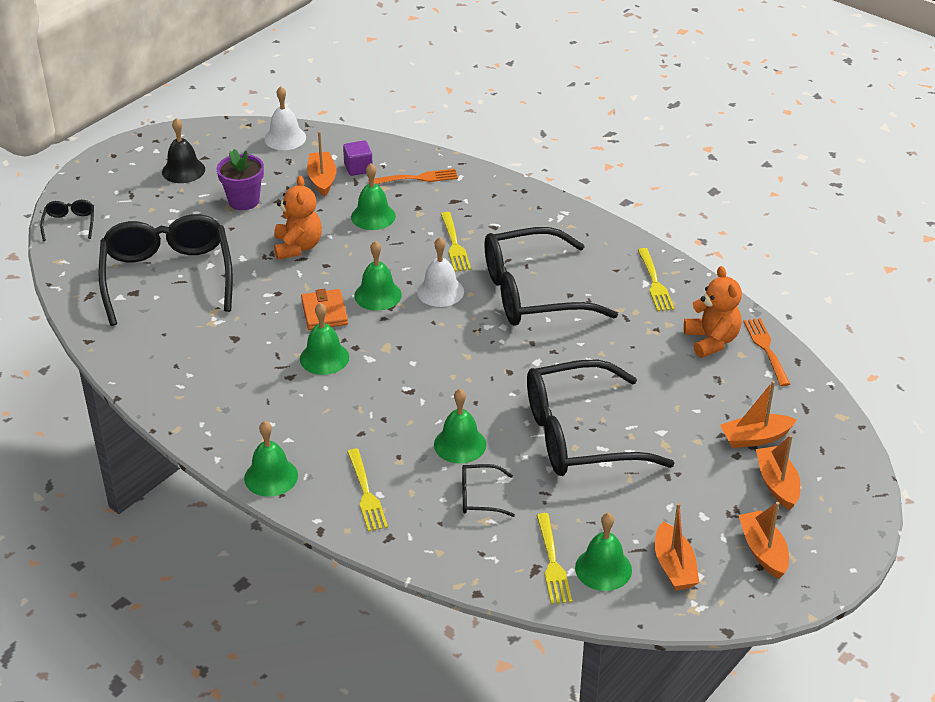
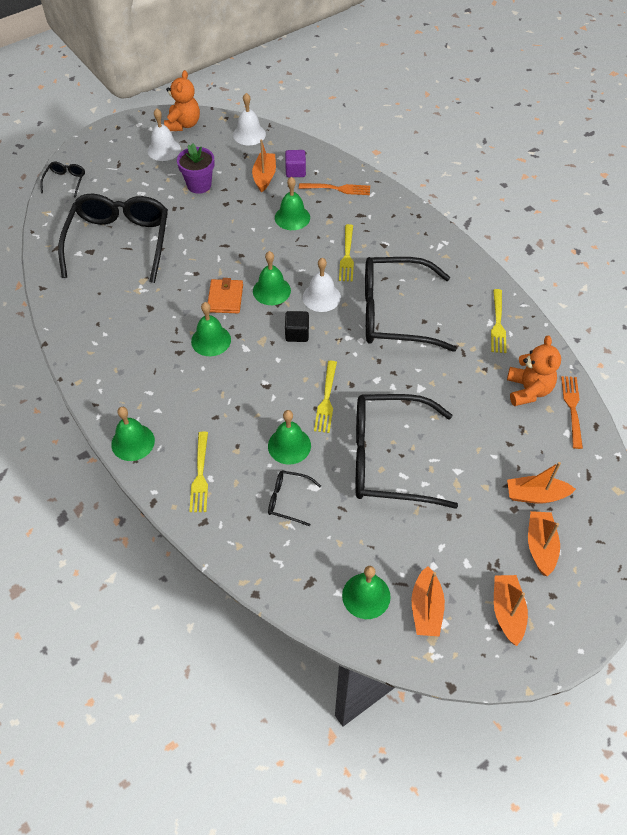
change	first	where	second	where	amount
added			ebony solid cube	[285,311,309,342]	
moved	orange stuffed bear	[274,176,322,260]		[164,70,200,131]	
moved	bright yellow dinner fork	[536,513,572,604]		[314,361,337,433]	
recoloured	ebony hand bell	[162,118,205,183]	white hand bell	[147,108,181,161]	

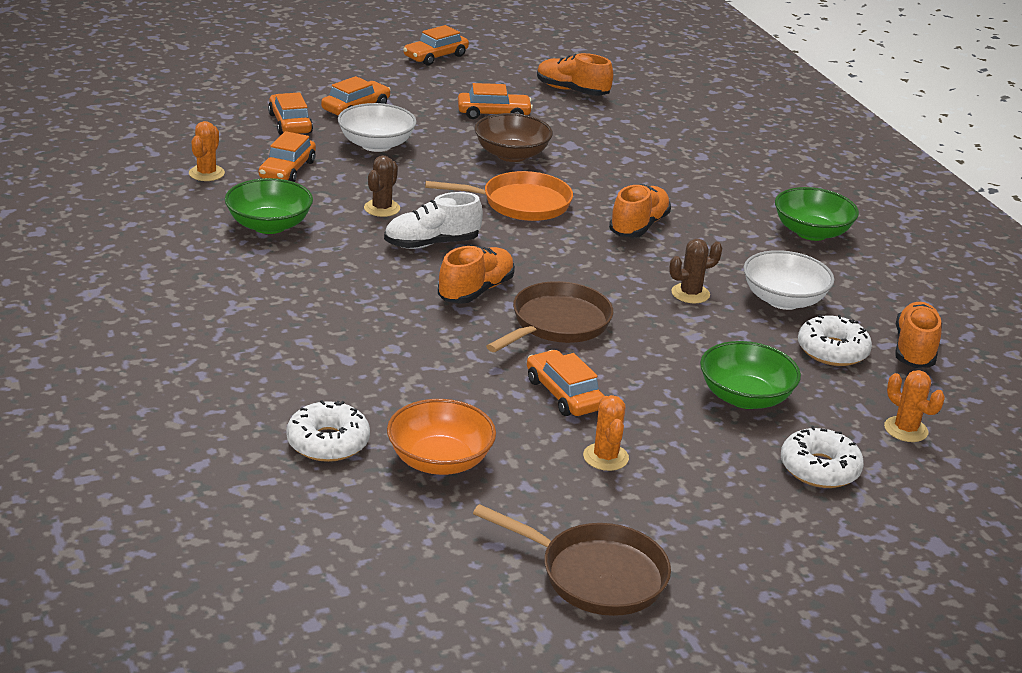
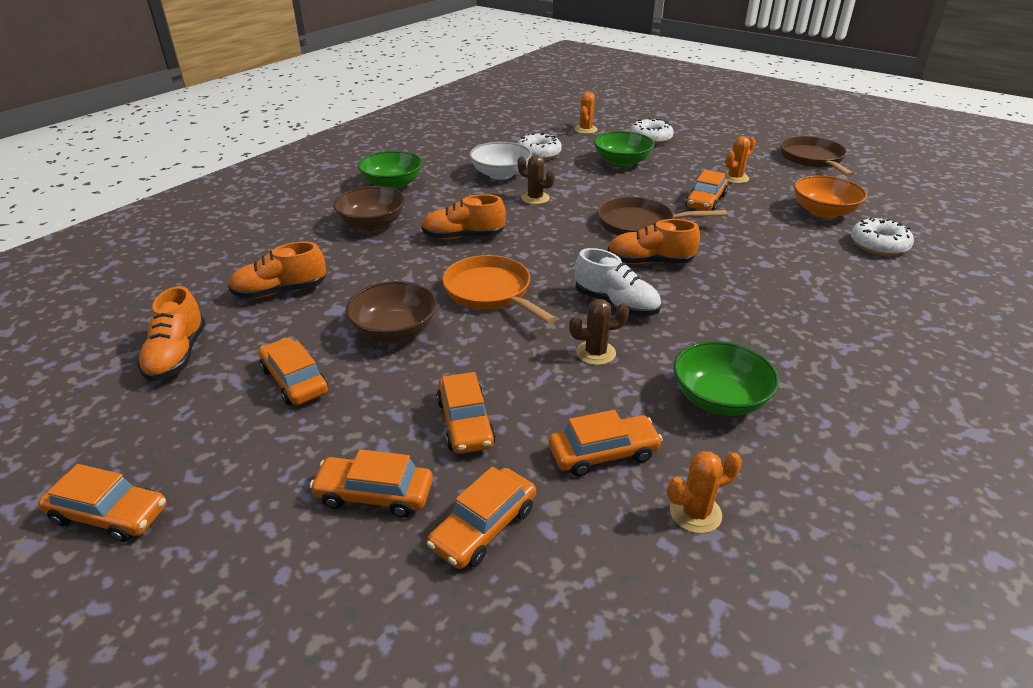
change	first	where	second	where	amount
added			russet deep dish	[333,186,405,231]	
moved	orange sneaker	[895,302,942,368]		[228,242,326,299]	
replaced	white deep dish	[338,103,417,152]	orange automobile	[437,372,496,454]	

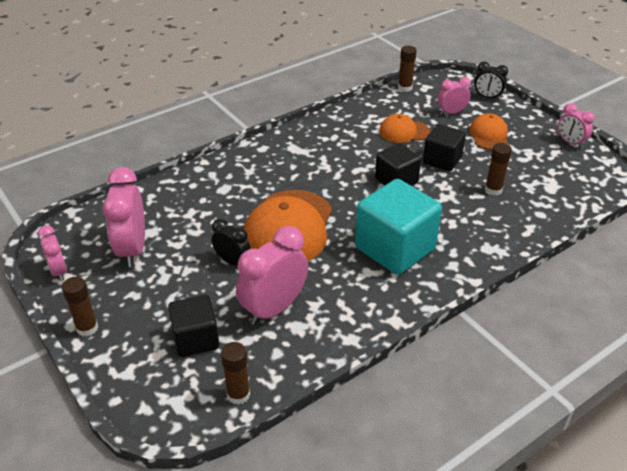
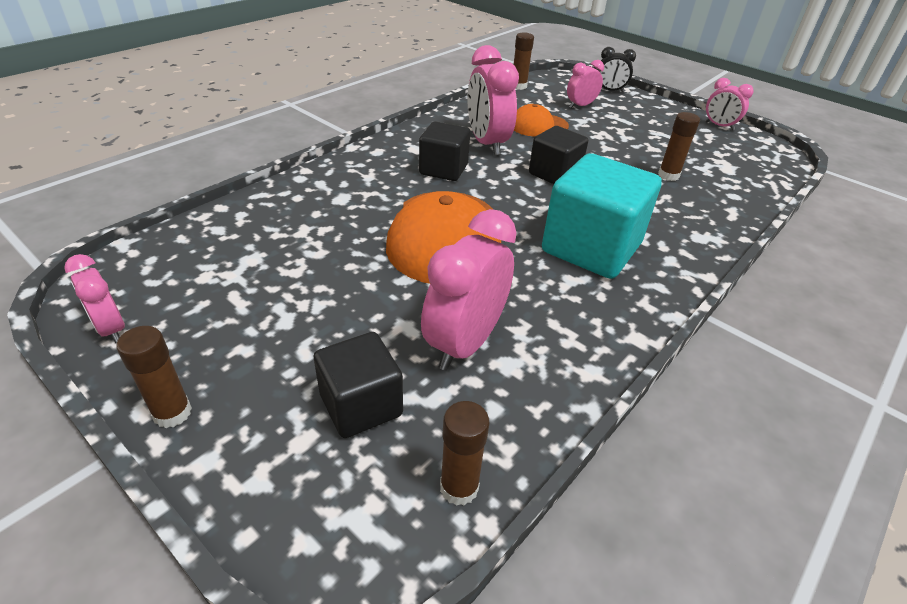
change	first	where	second	where	amount
removed	ebony alarm clock	[212,219,251,265]			
removed	orange peaked cap	[469,113,508,150]			
moved	pink alarm clock	[103,167,145,267]		[467,45,519,155]	
moved	ebony solid cube	[423,124,466,171]		[419,121,470,181]	

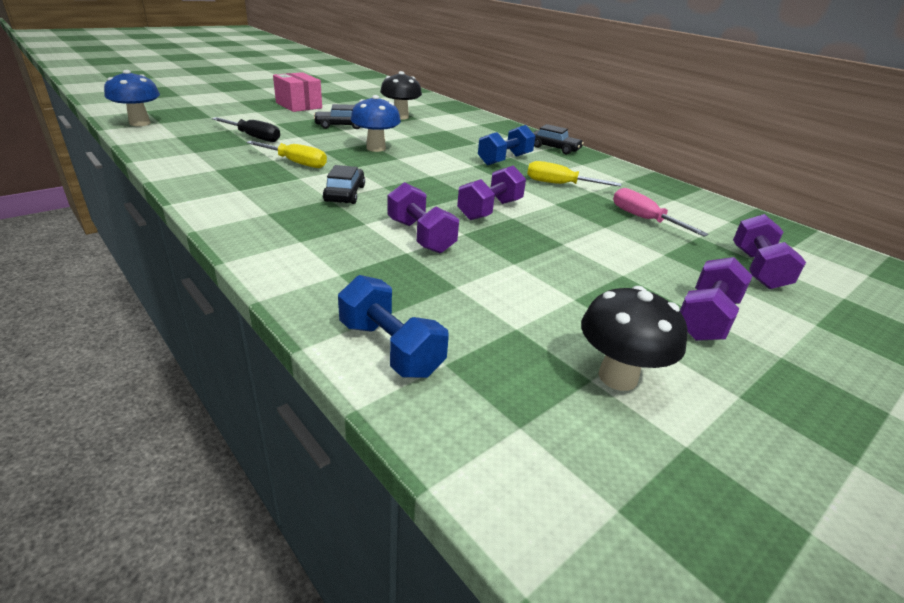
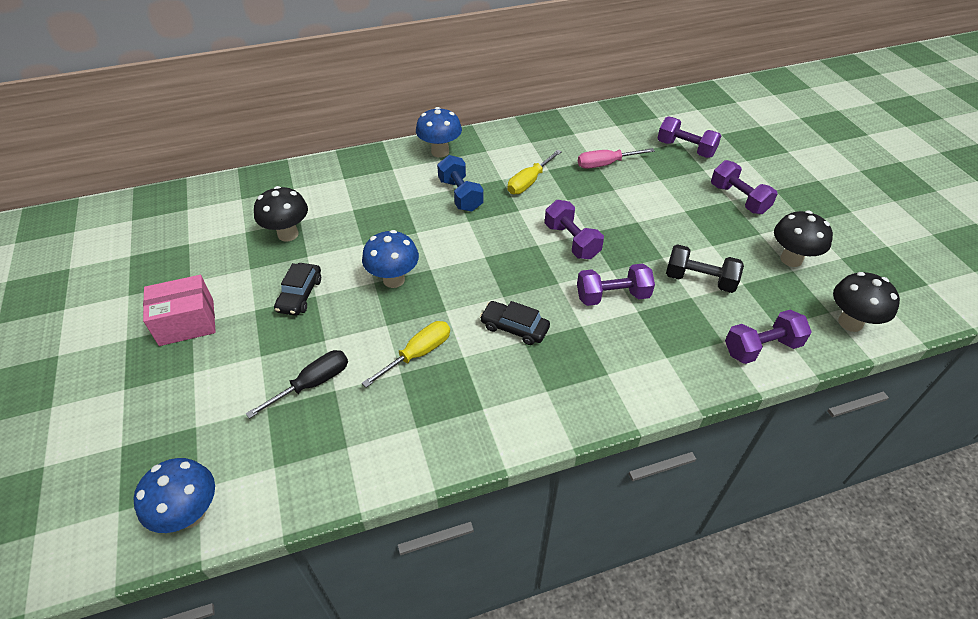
change	first	where	second	where	amount
added			ebony free weight	[666,244,744,293]	
added			ebony fungus	[833,272,900,332]	
replaced	ebony automobile	[533,124,584,154]	blue fungus	[416,107,462,158]	
recoloured	blue free weight	[338,275,449,378]	royal purple free weight	[725,310,812,364]	

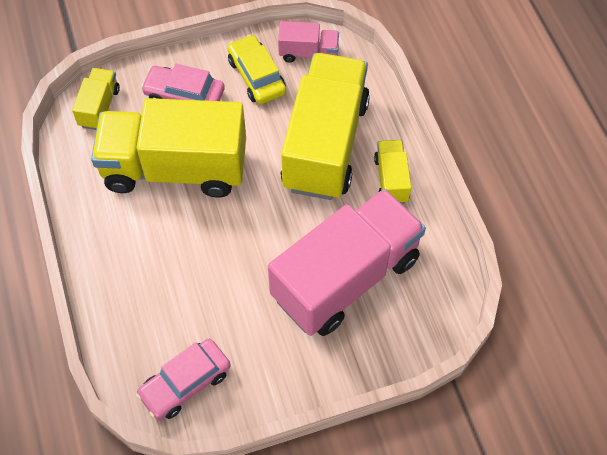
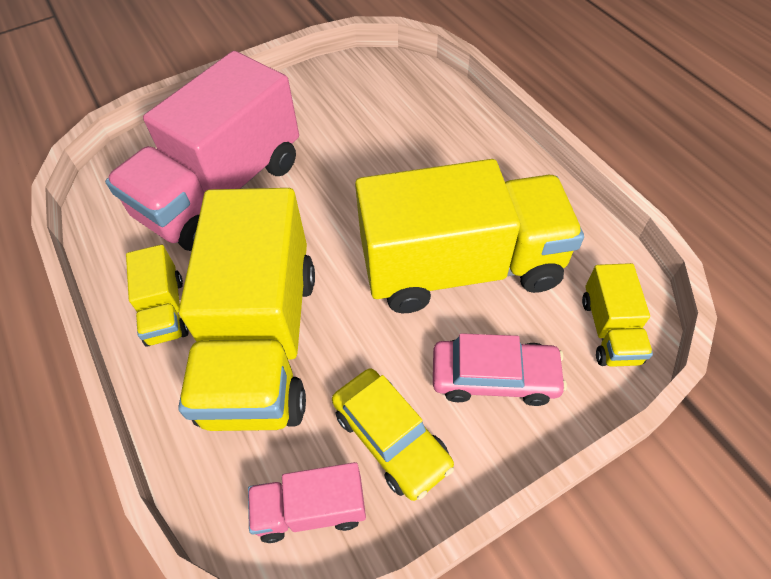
change	first	where	second	where	amount
removed	pink automobile	[136,339,231,420]			

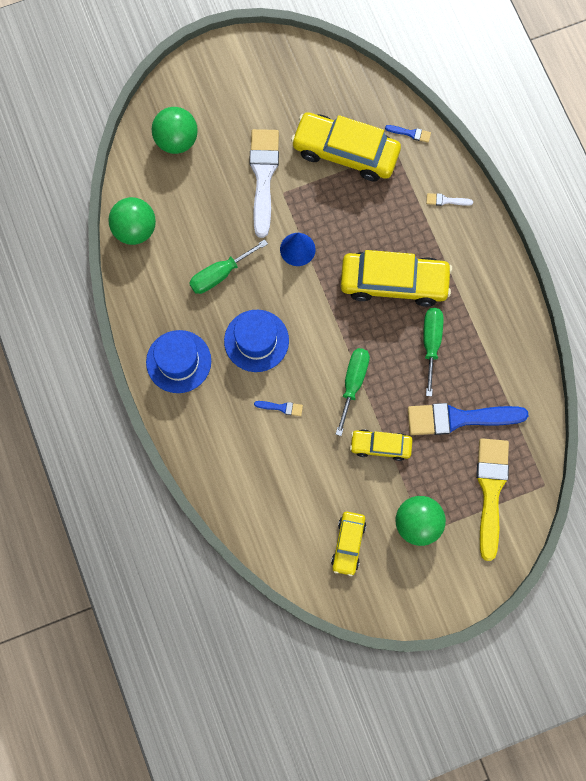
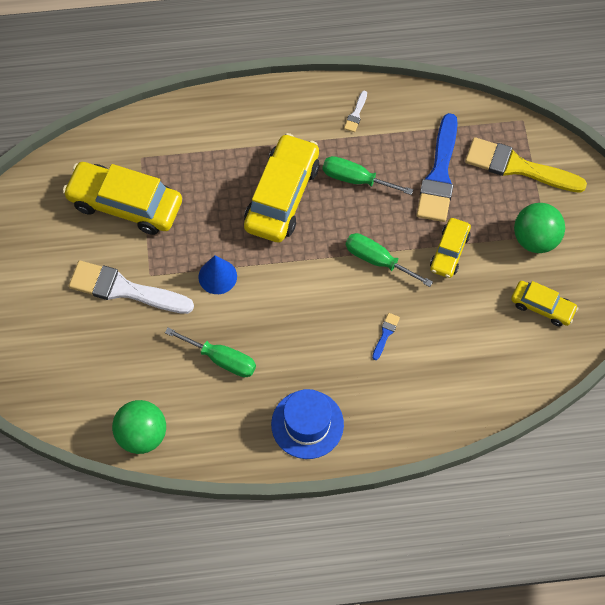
change	first	where	second	where	amount
removed	green ball	[152,107,198,154]			
removed	blue tall hat	[224,310,289,372]			
removed	blue paintbrush	[385,125,431,143]			
moved	white paintbrush	[426,193,473,206]		[344,91,367,132]	
turned	green screwdriver	[189,239,268,294]		[165,327,256,377]	45 degrees counterclockwise
turned	bright yellow automobile	[291,112,401,181]		[63,162,182,235]	75 degrees clockwise

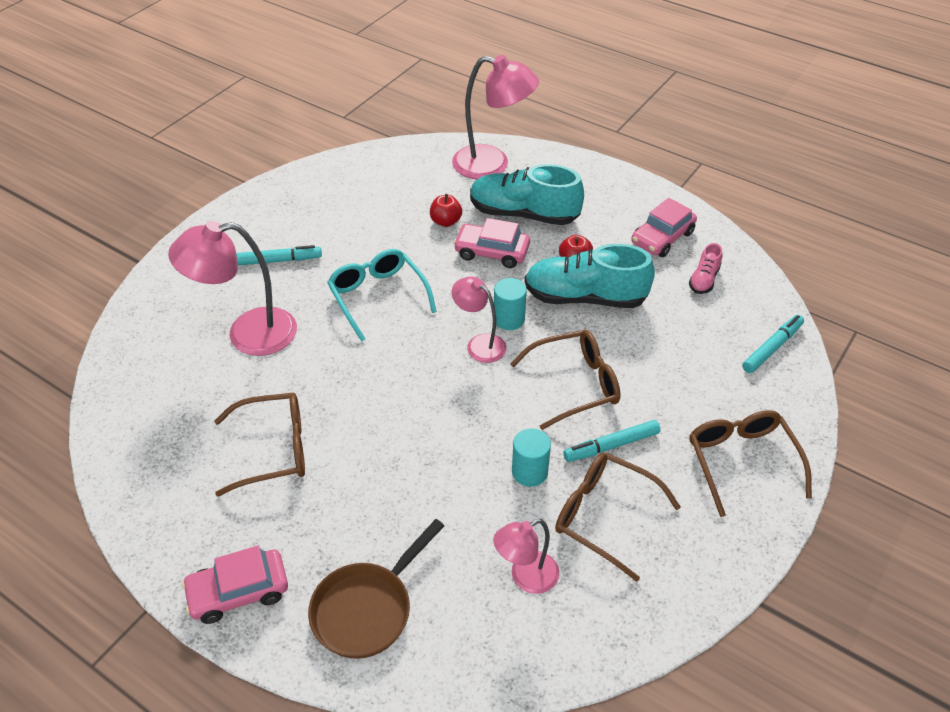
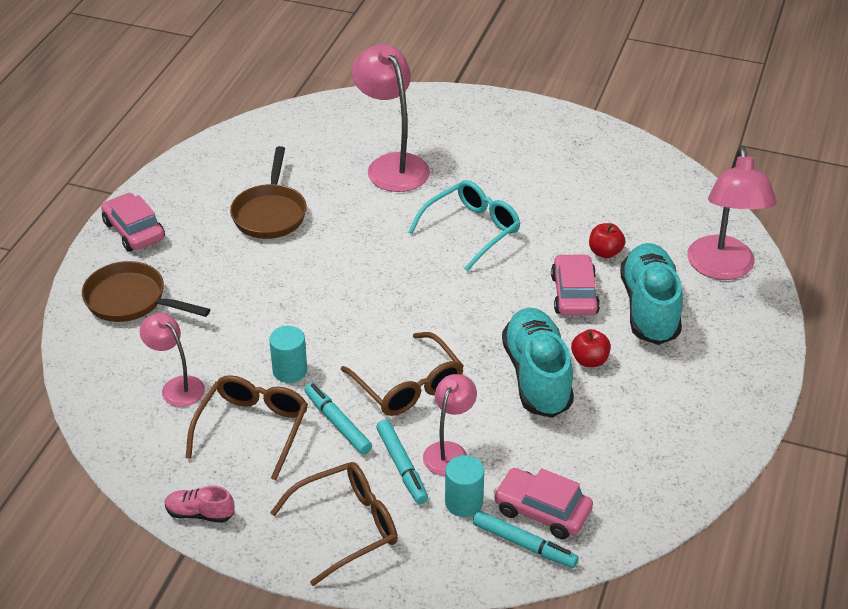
change	first	where	second	where	amount
moved	turquoise felt pen	[236,245,322,265]		[376,420,428,504]	
moved	pink lamp	[452,277,507,363]		[423,374,477,475]	
moved	turquoise cylinder shape	[494,278,527,330]		[445,455,484,517]	
moved	pink automobile	[631,198,697,257]		[493,468,593,539]	
moved	pink sneaker	[689,243,722,294]		[165,486,234,523]	
replaced	russet eyeglasses	[214,393,305,497]	russet frying pan	[230,146,307,239]	

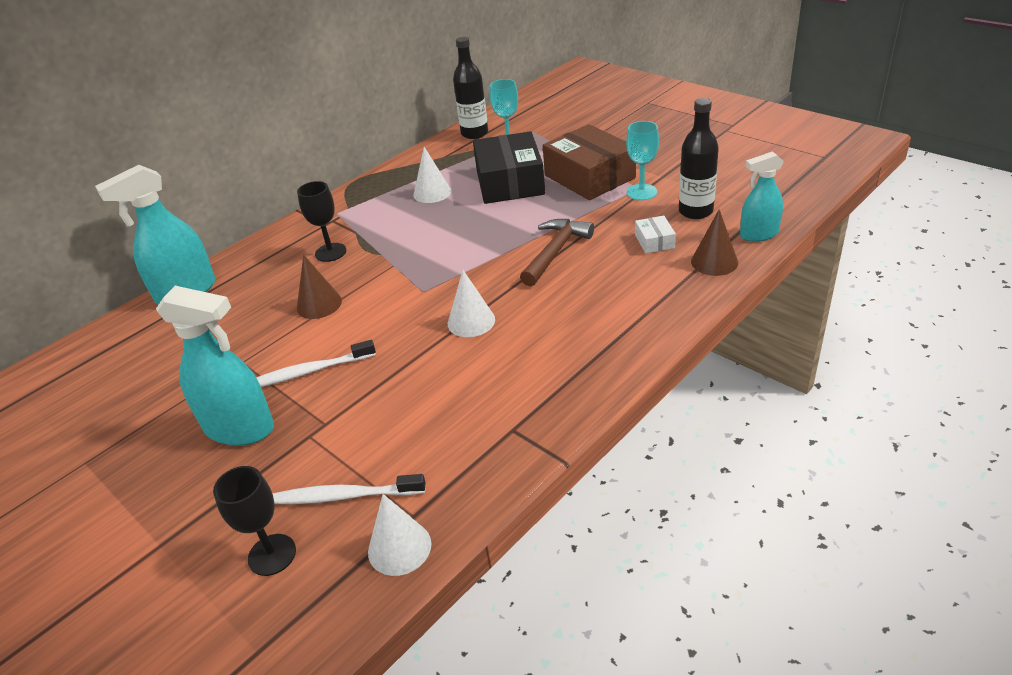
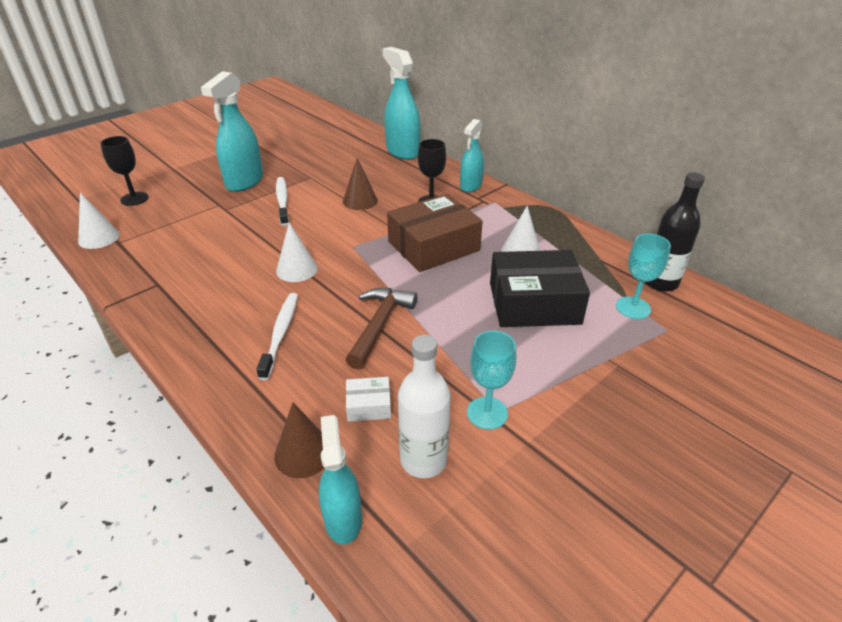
change	first	where	second	where	amount
added			turquoise spray bottle	[460,119,484,192]	
moved	white toothbrush	[273,474,426,504]		[256,293,298,380]	
moved	russet parcel	[543,124,636,200]		[387,194,483,272]	
recoloured	ebony drink bottle	[679,98,719,219]	white drink bottle	[398,335,450,478]	
turned	russet hammer	[520,219,594,286]		[346,288,417,369]	105 degrees counterclockwise

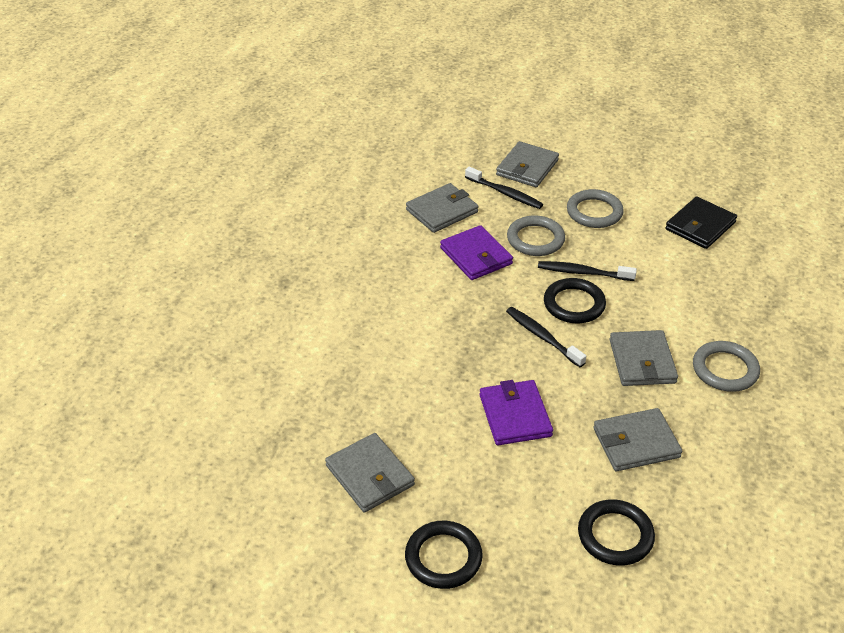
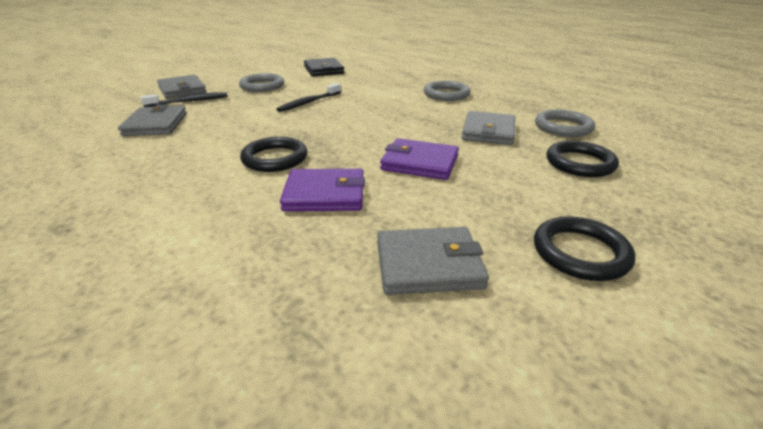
change	first	where	second	where	amount
removed	ebony toothbrush	[506,307,586,367]			
removed	ash-grey wallet	[610,330,678,386]			
moved	royal purple wallet	[440,225,513,280]		[280,169,365,211]	
moved	ash-grey ring	[507,215,565,256]		[535,109,595,137]	
moved	ebony ring	[544,278,606,323]		[240,137,307,172]	

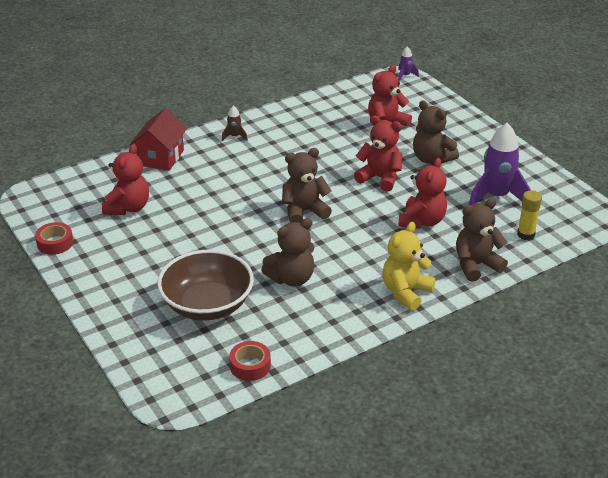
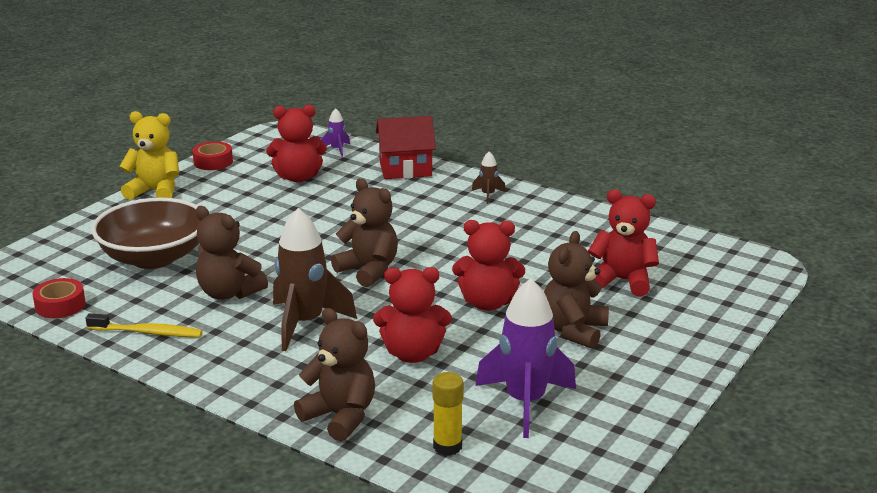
change	first	where	second	where	amount
added			bright yellow toothbrush	[86,313,203,337]	
added			russet rocket	[273,208,357,351]	
moved	bright yellow stuffed bear	[382,222,436,311]		[119,111,179,200]	
moved	royal purple rocket	[398,46,419,81]		[321,108,350,157]	
turned	scarlet stuffed bear	[354,115,402,192]		[452,220,525,311]	90 degrees clockwise

